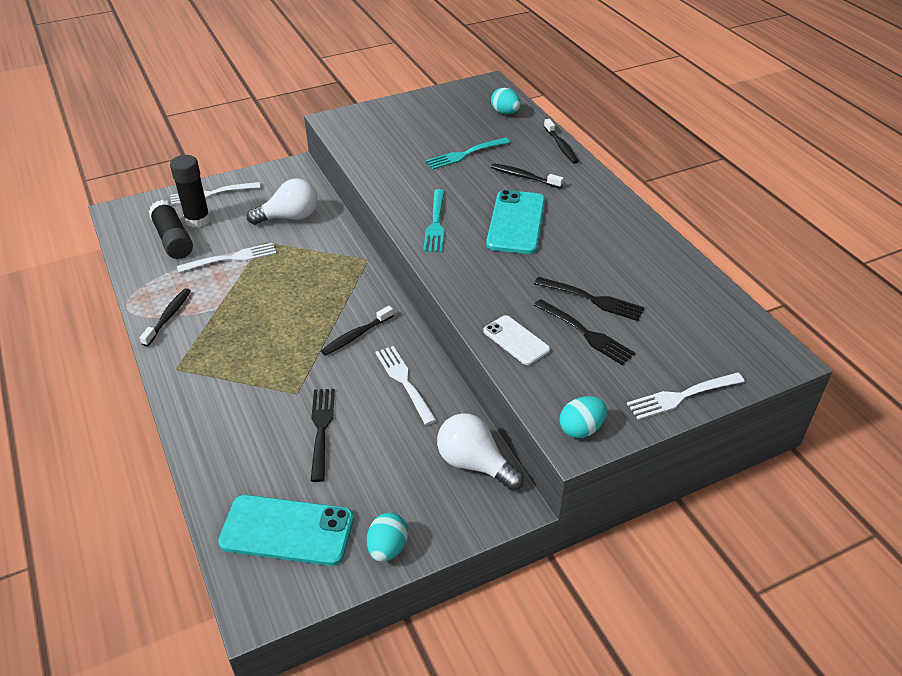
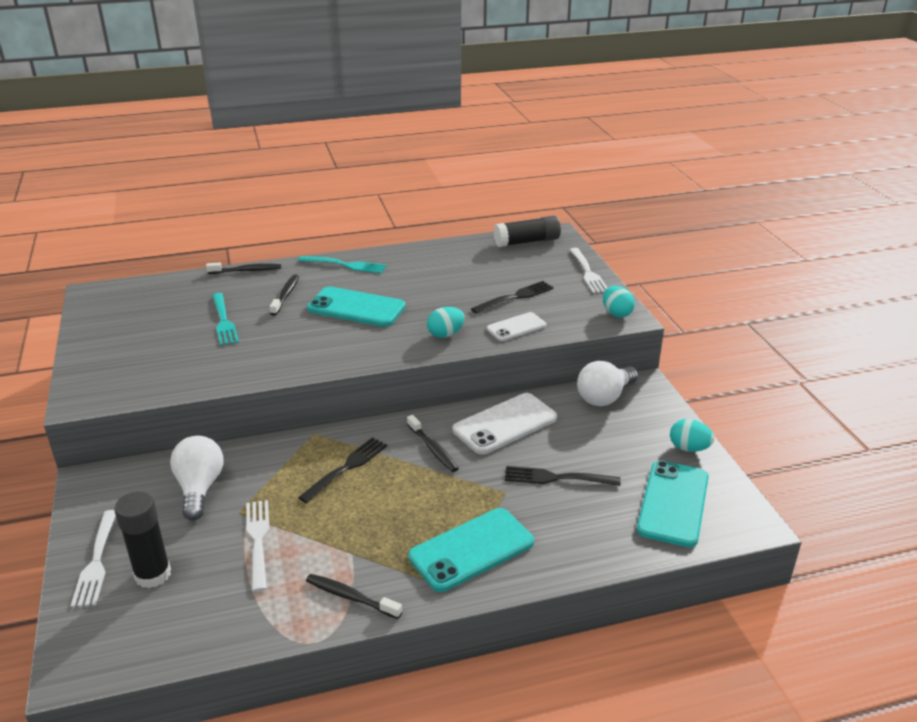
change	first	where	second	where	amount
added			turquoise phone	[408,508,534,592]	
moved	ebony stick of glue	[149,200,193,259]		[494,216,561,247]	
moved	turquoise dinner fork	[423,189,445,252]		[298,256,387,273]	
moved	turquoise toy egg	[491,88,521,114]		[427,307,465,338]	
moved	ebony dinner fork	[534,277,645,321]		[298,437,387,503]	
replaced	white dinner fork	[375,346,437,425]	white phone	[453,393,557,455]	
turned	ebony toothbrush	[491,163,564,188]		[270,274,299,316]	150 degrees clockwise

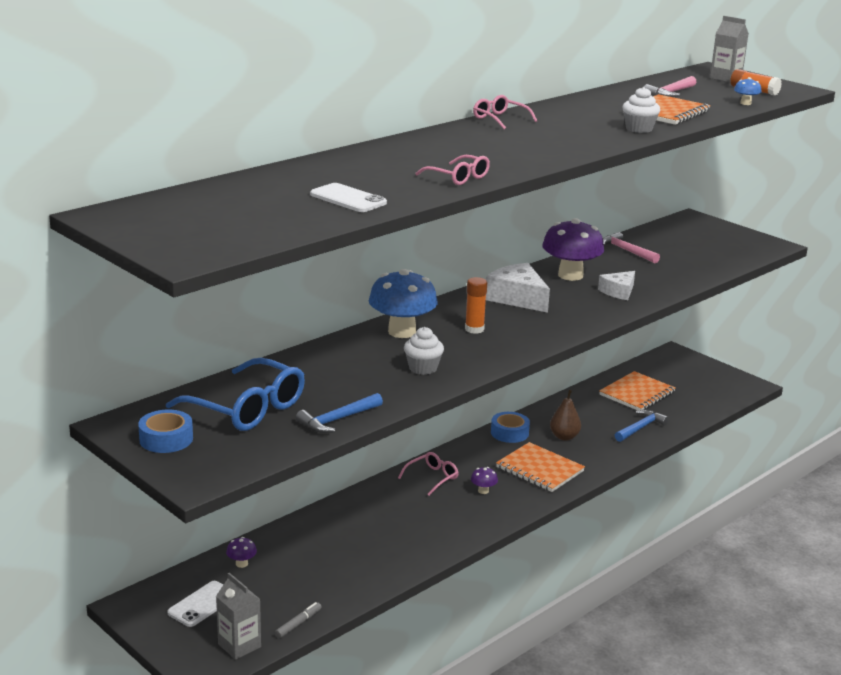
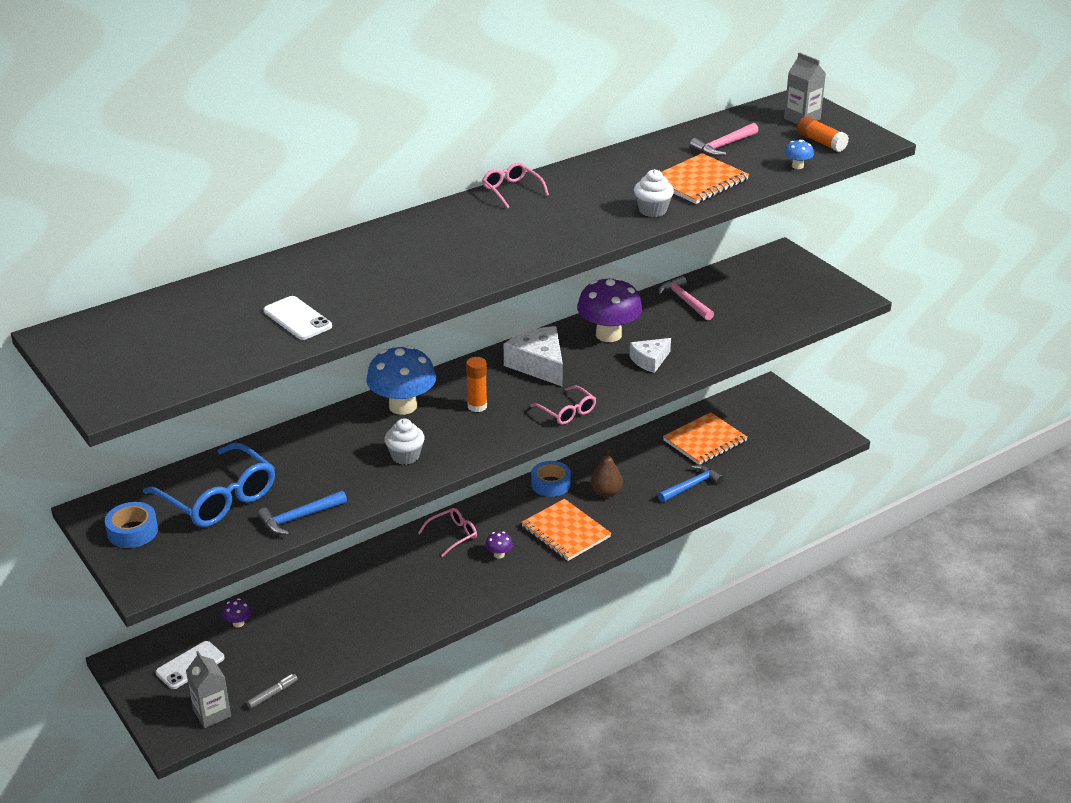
change	first	where	second	where	amount
moved	pink eyeglasses	[416,155,490,185]		[530,385,596,425]	

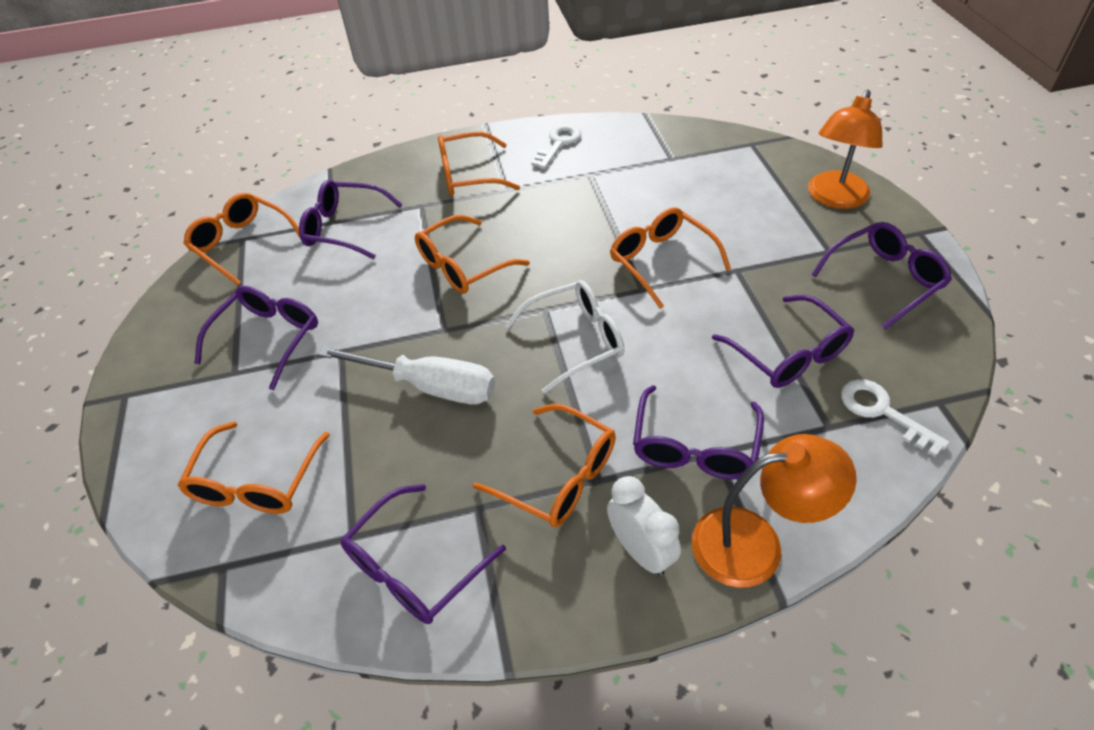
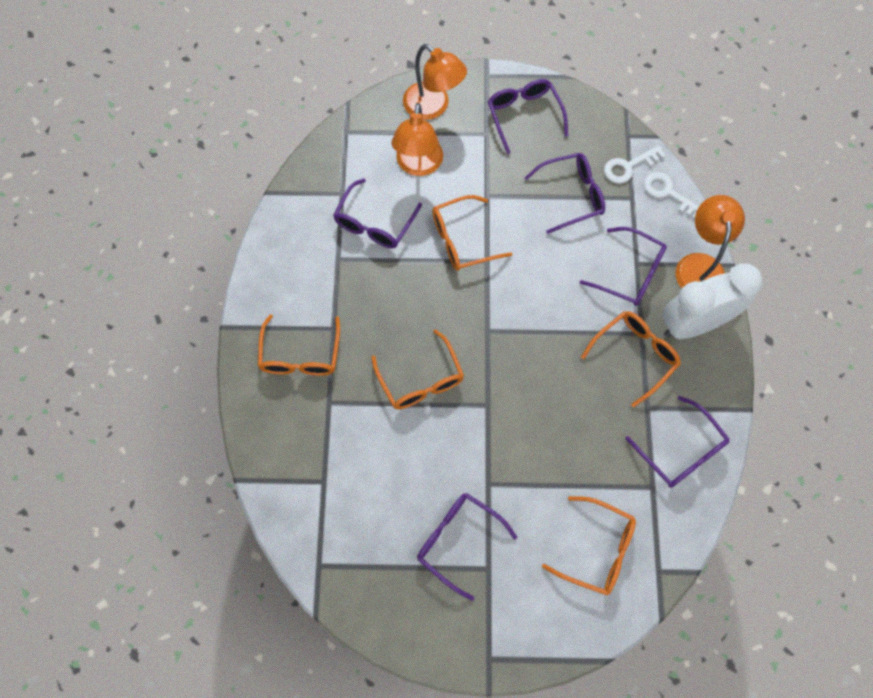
change	first	where	second	where	amount
removed	orange eyeglasses	[183,193,300,286]			
removed	white screwdriver	[318,346,495,404]			
removed	white eyeglasses	[505,280,624,394]			
added			orange lamp	[392,103,443,176]	
moved	royal purple eyeglasses	[299,180,403,259]		[333,178,422,248]	
moved	white key	[531,124,581,169]		[644,172,699,219]	
resized	white alarm clock	[607,476,681,576]		[662,263,763,339]	x1.76

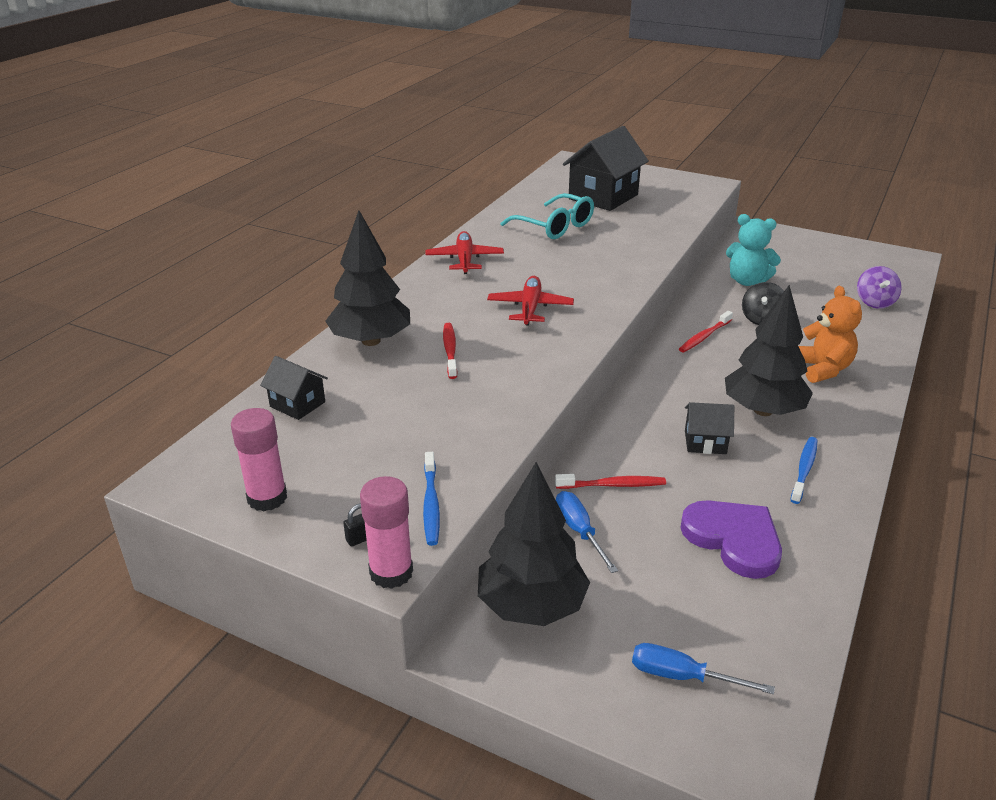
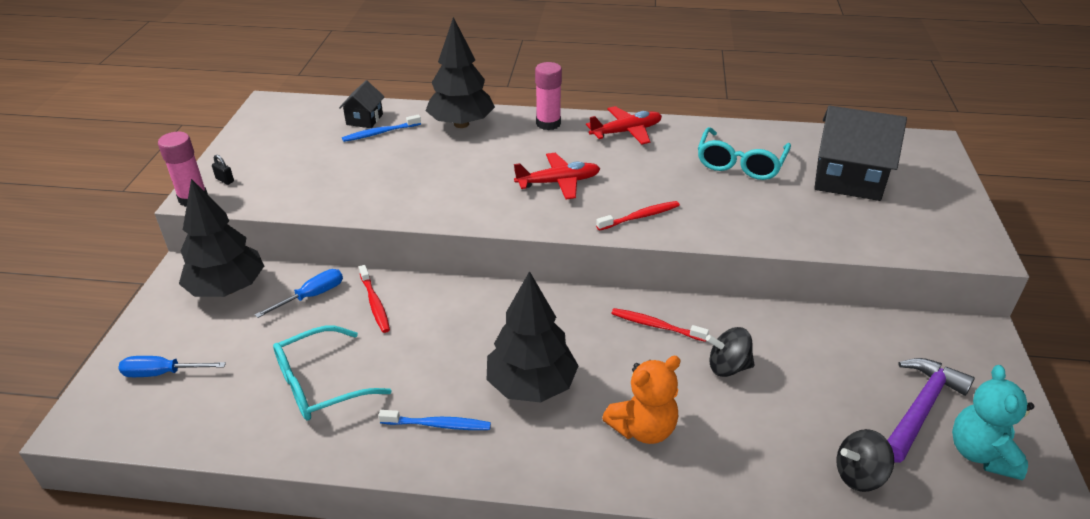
change	first	where	second	where	amount
removed	ebony house	[685,402,734,454]			
added			royal purple hammer	[888,358,975,463]	
moved	pink stick of glue	[231,408,287,511]		[535,62,562,130]	
moved	blue toothbrush	[423,452,440,546]		[342,115,421,142]	
moved	scarlet toothbrush	[443,323,458,379]		[596,201,680,231]	
moved	turquoise stuffed bear	[726,214,781,286]		[952,365,1034,480]	
replaced	royal purple love heart	[680,500,782,579]	turquoise eyeglasses	[273,326,392,421]	
recoloured	royal purple toy top	[857,266,902,309]	ebony toy top	[837,429,894,492]	
turned	blue screwdriver	[632,643,775,694]		[118,356,226,377]	90 degrees counterclockwise

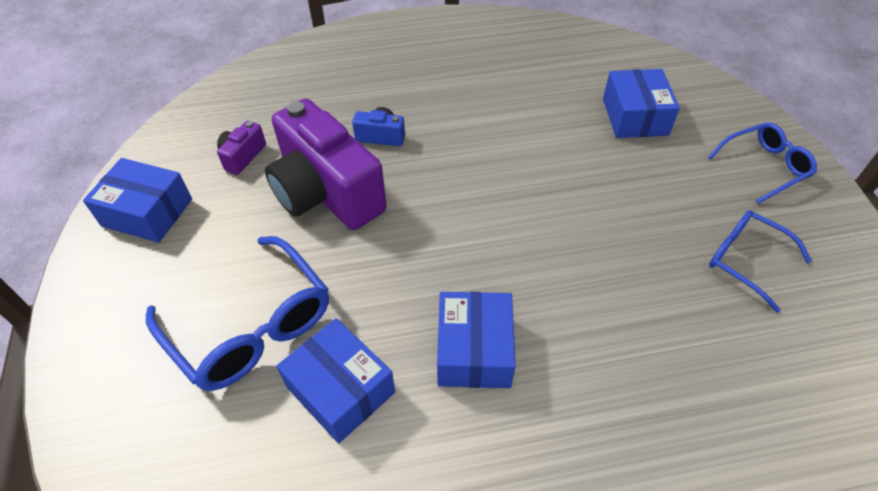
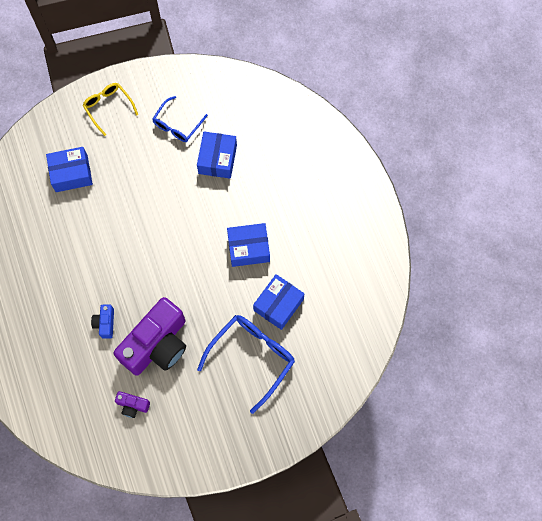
change	first	where	second	where	amount
moved	blue parcel	[83,158,192,243]		[197,132,237,179]	
recoloured	blue eyeglasses	[708,123,817,204]	bright yellow eyeglasses	[83,83,138,136]	

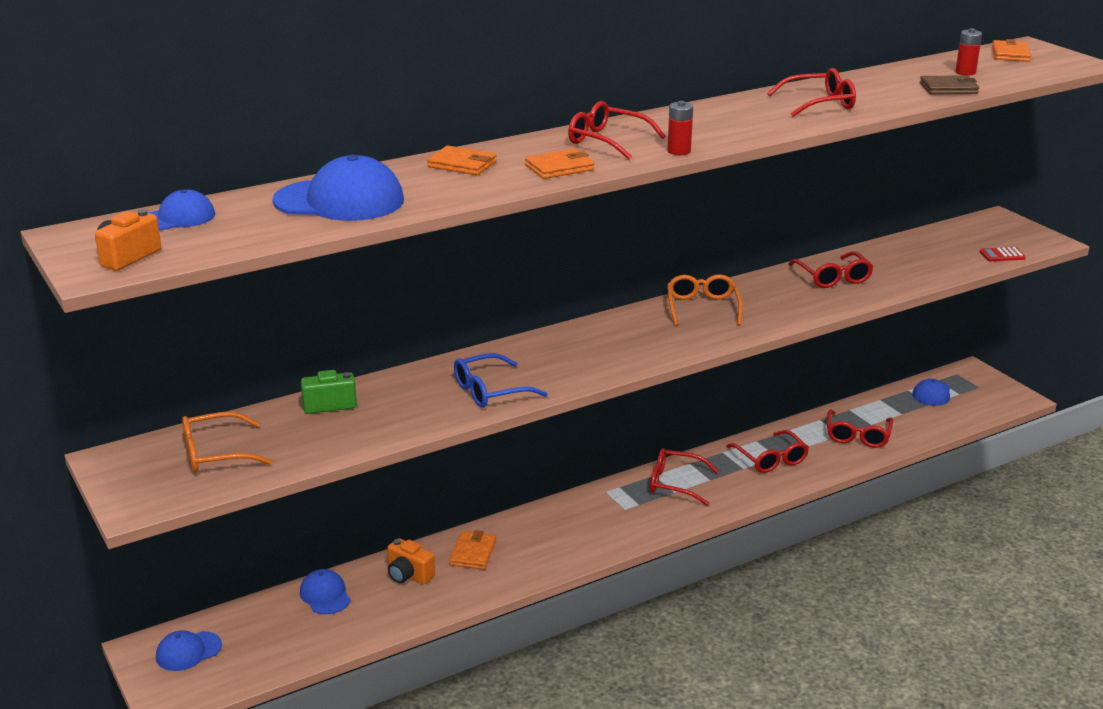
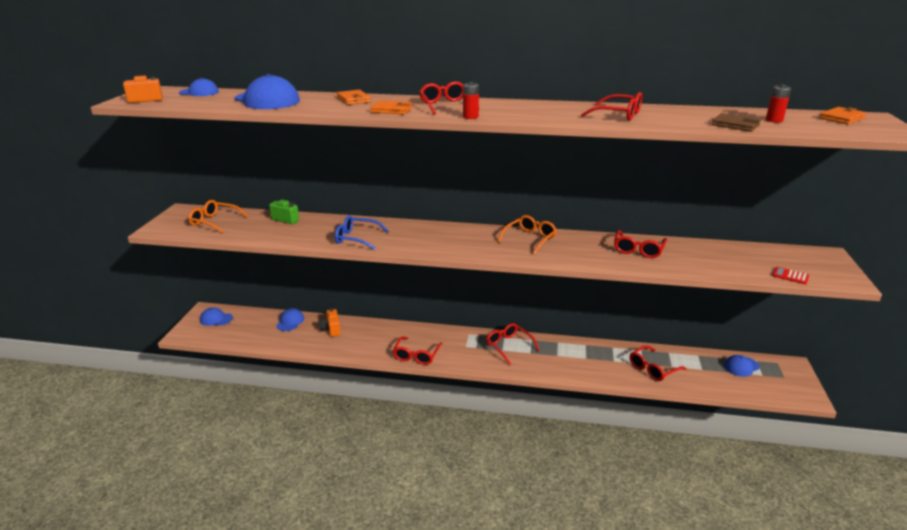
change	first	where	second	where	amount
removed	orange wallet	[449,530,497,570]			
moved	scarlet eyeglasses	[726,430,809,473]		[393,336,443,365]	

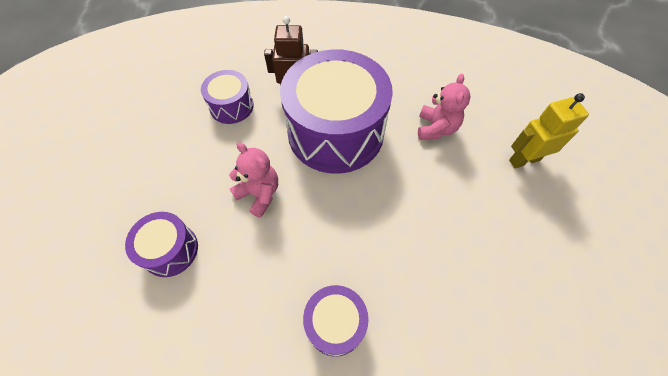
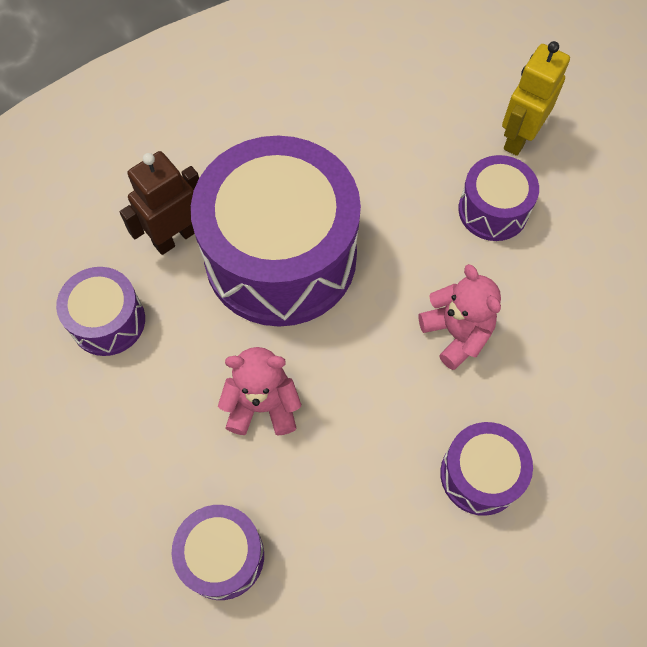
change	first	where	second	where	amount
added			royal purple drum	[458,155,539,241]	
moved	pink stuffed bear	[418,74,471,140]		[418,264,501,370]	

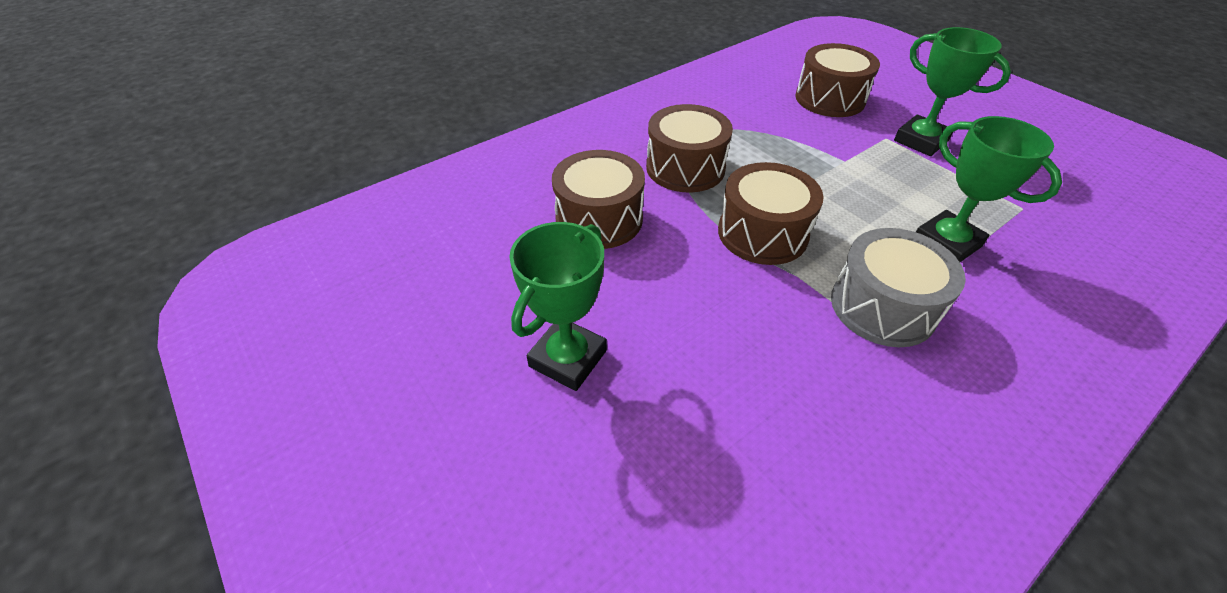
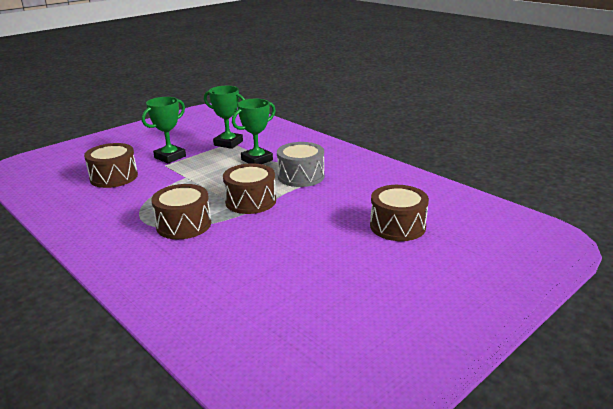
change	first	where	second	where	amount
moved	green award cup	[509,222,607,391]		[204,86,245,149]	
moved	russet drum	[552,150,645,249]		[370,185,429,241]	

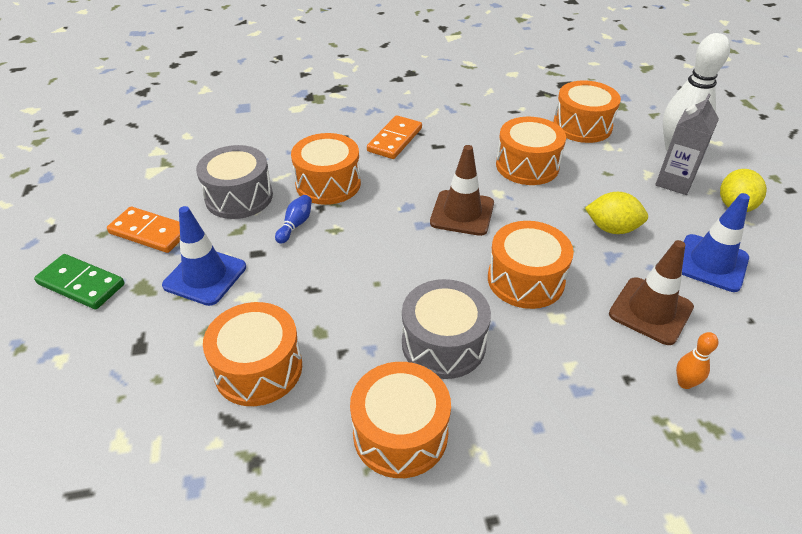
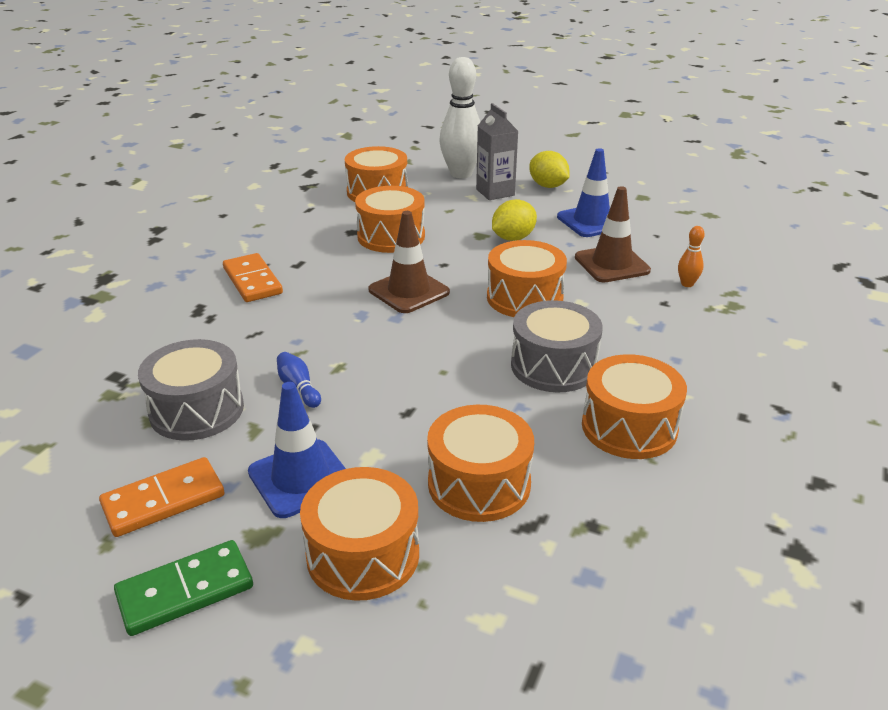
change	first	where	second	where	amount
moved	orange drum	[291,133,361,205]		[300,467,419,601]	

